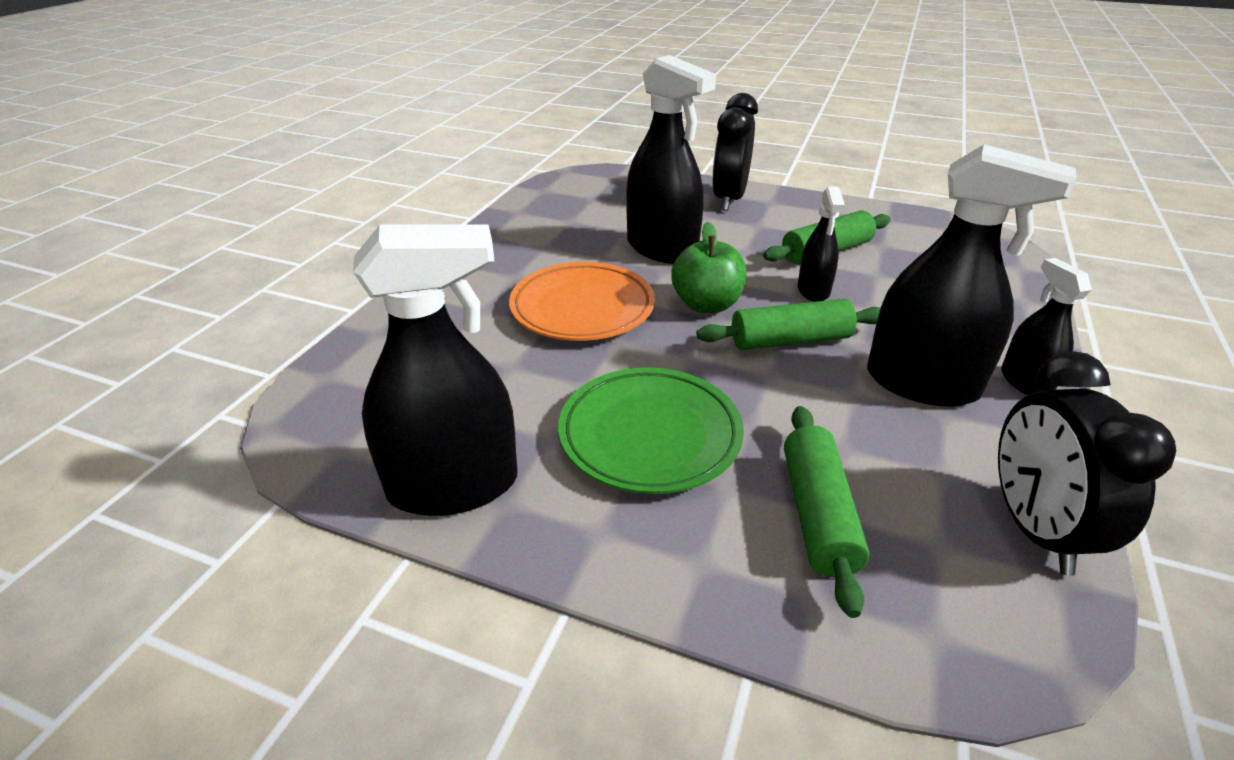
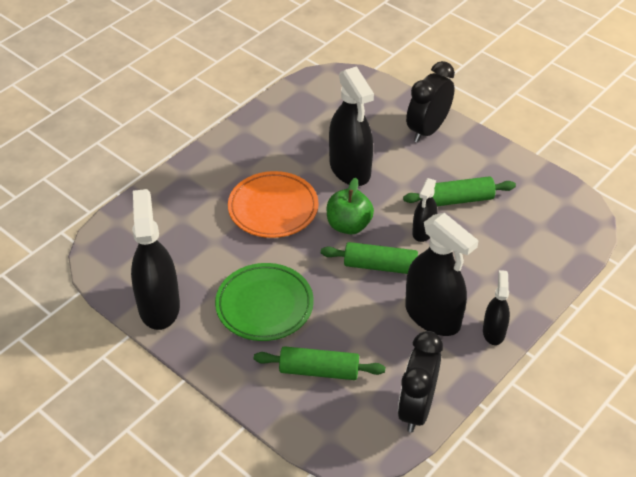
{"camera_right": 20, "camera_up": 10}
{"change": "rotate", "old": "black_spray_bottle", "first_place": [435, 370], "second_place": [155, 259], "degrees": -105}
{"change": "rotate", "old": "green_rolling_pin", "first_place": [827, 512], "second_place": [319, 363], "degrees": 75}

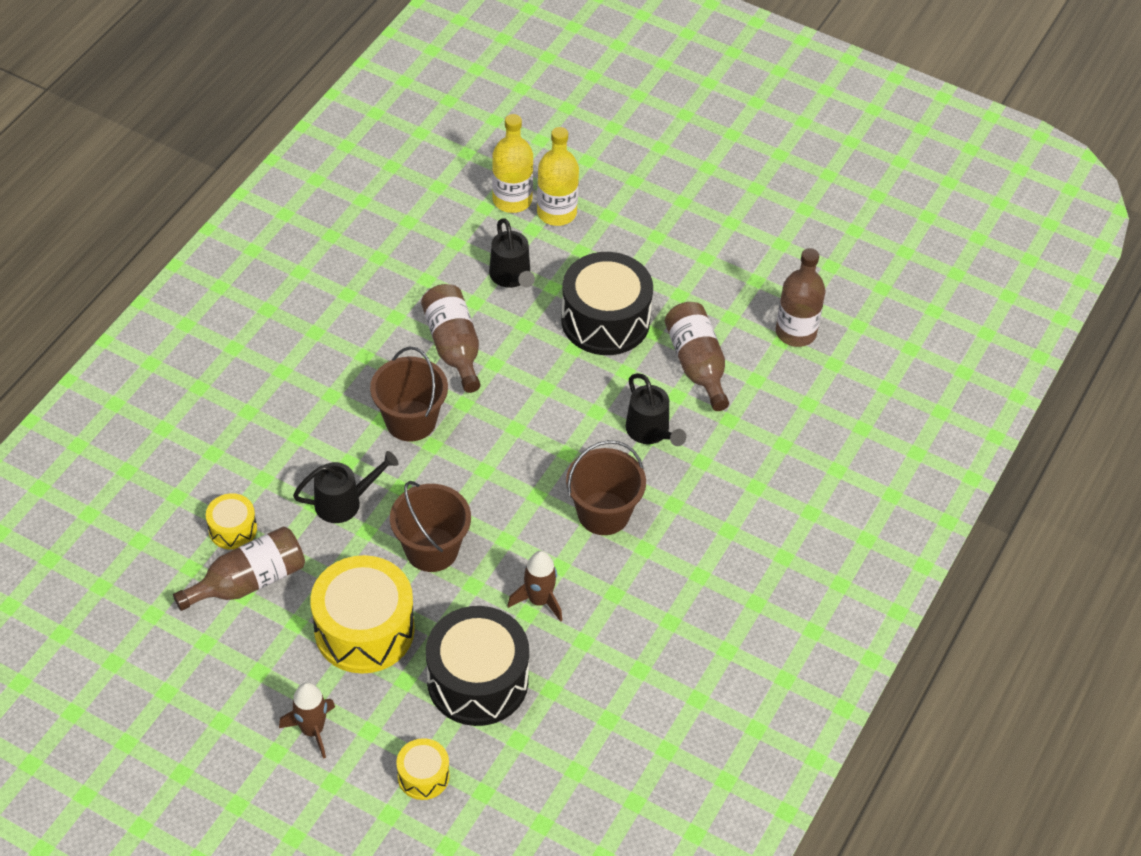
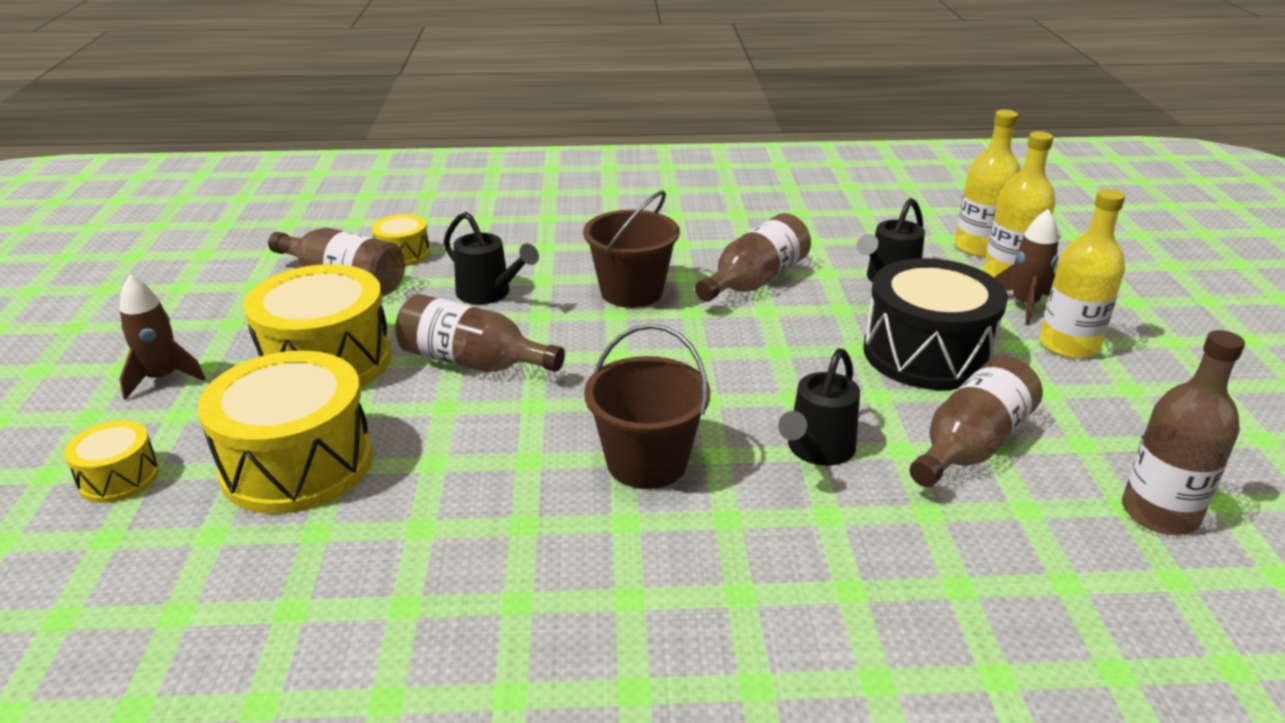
{"camera_right": 60, "camera_up": -20}
{"change": "replace", "old": "brown_bucket", "new": "brown_bottle", "first_place": [430, 526], "second_place": [480, 333]}
{"change": "recolor", "old": "black_drum", "new": "yellow_drum", "first_place": [477, 666], "second_place": [285, 432]}
{"change": "move", "old": "brown_rocket", "first_place": [534, 586], "second_place": [1027, 266]}
{"change": "insert", "new": "yellow_bottle", "second_place": [1082, 274]}

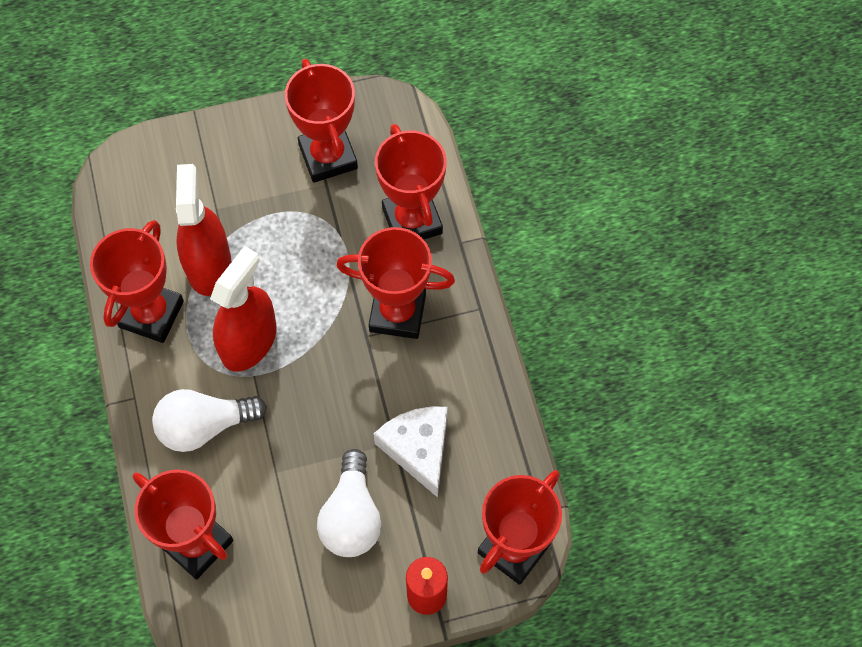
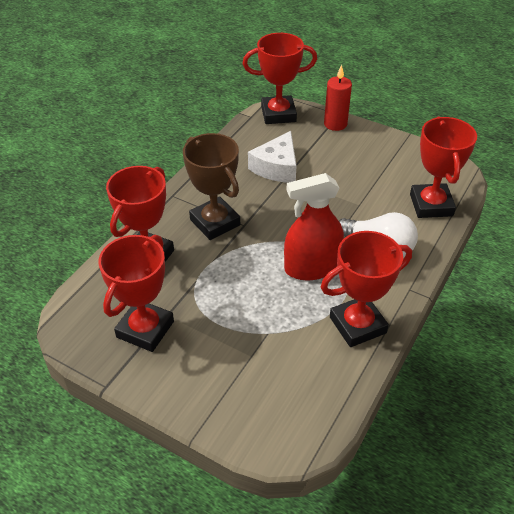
{"camera_right": -135, "camera_up": -20}
{"change": "delete", "old": "red_spray_bottle", "first_place": [203, 230]}
{"change": "delete", "old": "white_light_bulb", "first_place": [349, 503]}
{"change": "recolor", "old": "red_trophy", "new": "brown_trophy", "first_place": [395, 283], "second_place": [211, 186]}

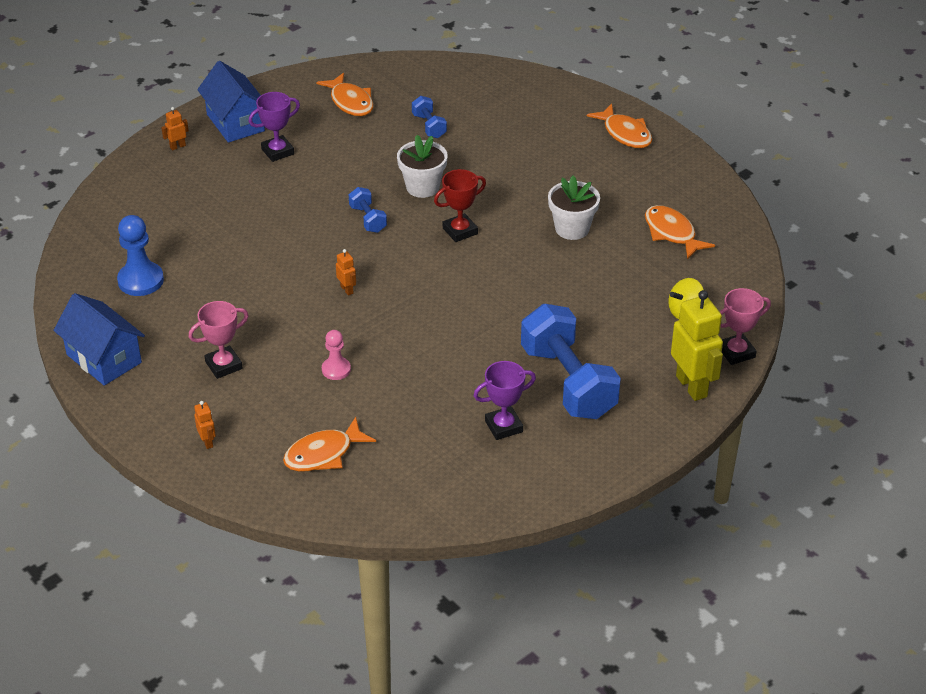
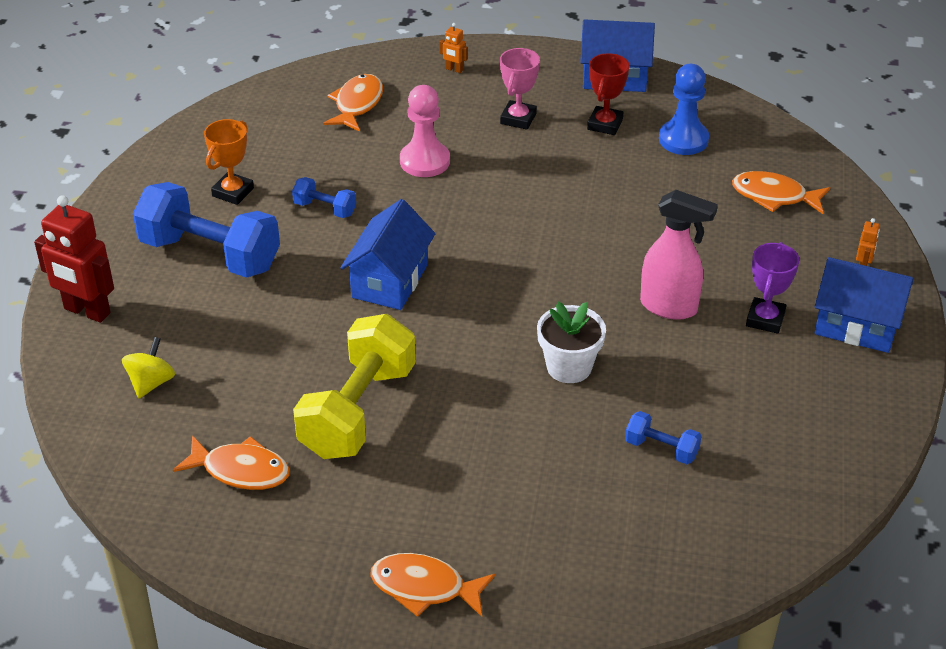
{"camera_right": 140, "camera_up": 0}
{"change": "move", "old": "orange_fish", "first_place": [344, 94], "second_place": [781, 192]}
{"change": "resize", "old": "pink_pawn", "first_place": [336, 355], "second_place": [425, 131], "factor": 1.65}
{"change": "delete", "old": "orange_robot", "first_place": [346, 272]}
{"change": "move", "old": "blue_dumbbell", "first_place": [368, 210], "second_place": [324, 197]}
{"change": "move", "old": "red_trophy", "first_place": [460, 205], "second_place": [608, 94]}
{"change": "recolor", "old": "purple_trophy", "new": "orange_trophy", "first_place": [505, 400], "second_place": [229, 162]}
{"change": "replace", "old": "white_flower_pot", "new": "yellow_dumbbell", "first_place": [574, 208], "second_place": [354, 386]}
{"change": "recolor", "old": "yellow_robot", "new": "red_robot", "first_place": [697, 345], "second_place": [74, 259]}
{"change": "delete", "old": "pink_trophy", "first_place": [745, 326]}
{"change": "insert", "new": "blue_house", "second_place": [387, 254]}
{"change": "insert", "new": "pink_spray_bottle", "second_place": [679, 255]}

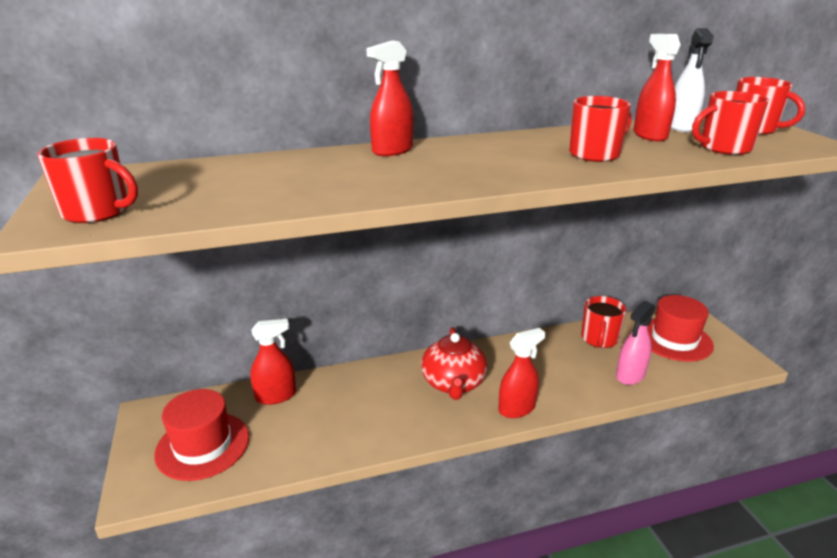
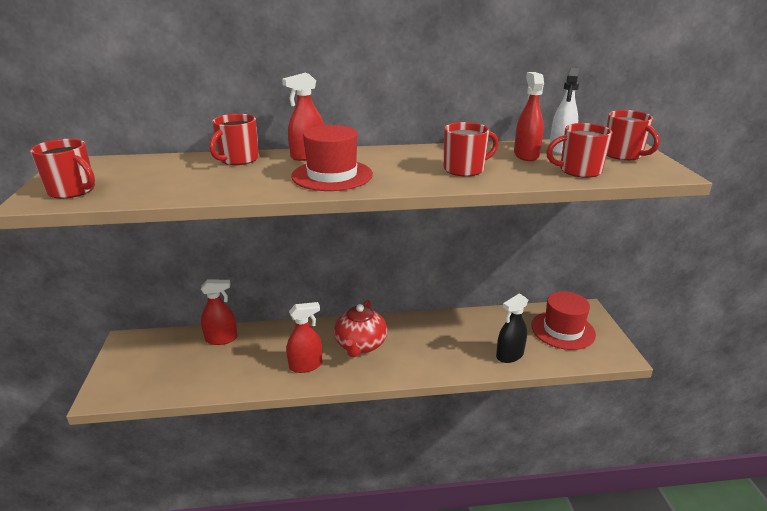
{"camera_right": 10, "camera_up": 0}
{"change": "move", "old": "red_hat", "first_place": [201, 435], "second_place": [332, 158]}
{"change": "move", "old": "red_spray_bottle", "first_place": [522, 373], "second_place": [304, 337]}
{"change": "move", "old": "red_mug", "first_place": [603, 322], "second_place": [234, 139]}
{"change": "recolor", "old": "pink_spray_bottle", "new": "black_spray_bottle", "first_place": [635, 343], "second_place": [512, 328]}

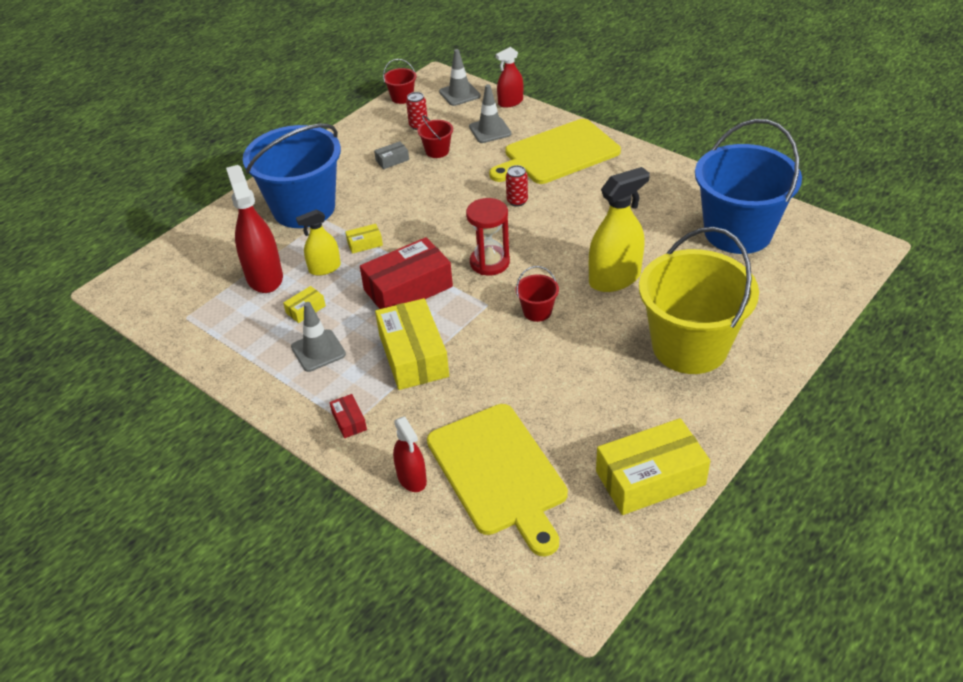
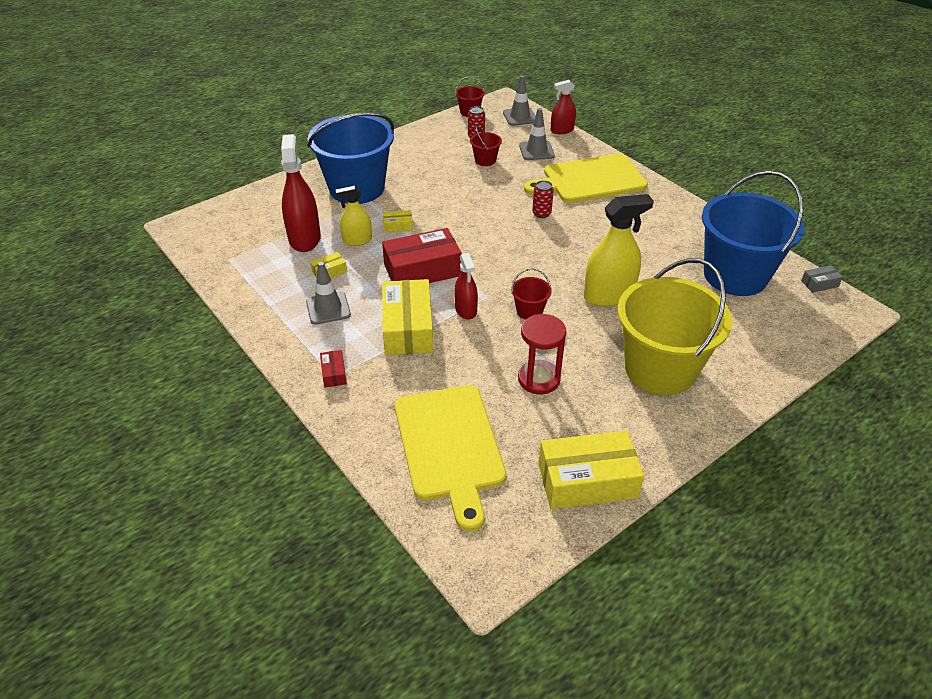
{"camera_right": 10, "camera_up": 0}
{"change": "move", "old": "grey_box", "first_place": [391, 155], "second_place": [822, 279]}
{"change": "move", "old": "red_spray_bottle", "first_place": [410, 454], "second_place": [466, 286]}
{"change": "move", "old": "red_hourglass", "first_place": [488, 236], "second_place": [542, 354]}

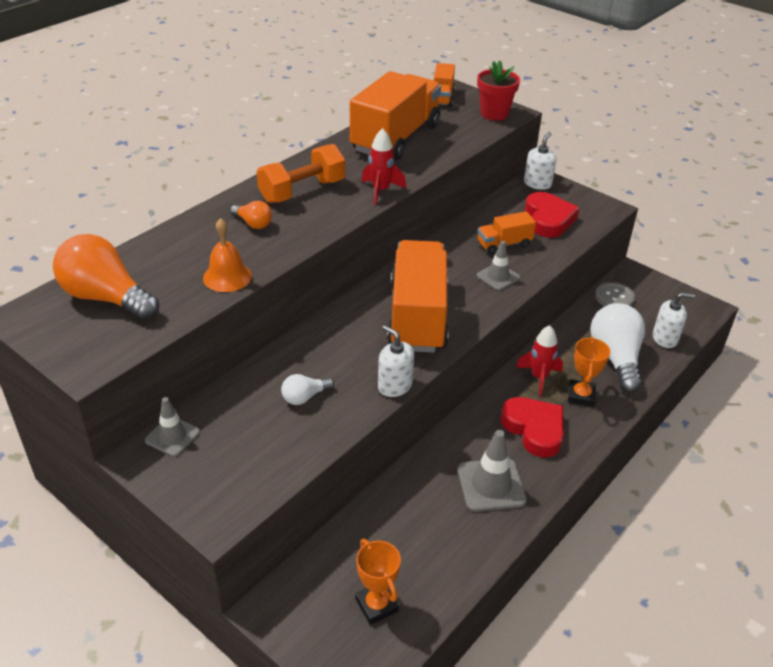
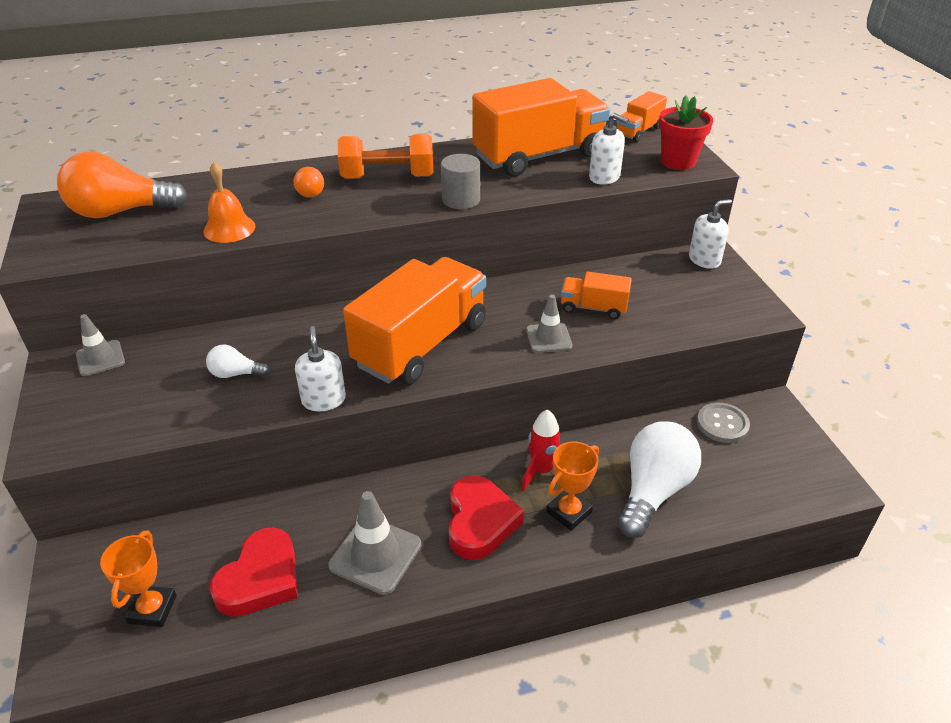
{"camera_right": 35, "camera_up": 0}
{"change": "rotate", "old": "orange_light_bulb", "first_place": [106, 277], "second_place": [122, 184], "degrees": -75}
{"change": "replace", "old": "red_rocket", "new": "grey_cylinder", "first_place": [383, 166], "second_place": [460, 181]}
{"change": "move", "old": "red_heart", "first_place": [552, 215], "second_place": [253, 572]}
{"change": "move", "old": "white_soap_dispenser", "first_place": [674, 320], "second_place": [609, 149]}

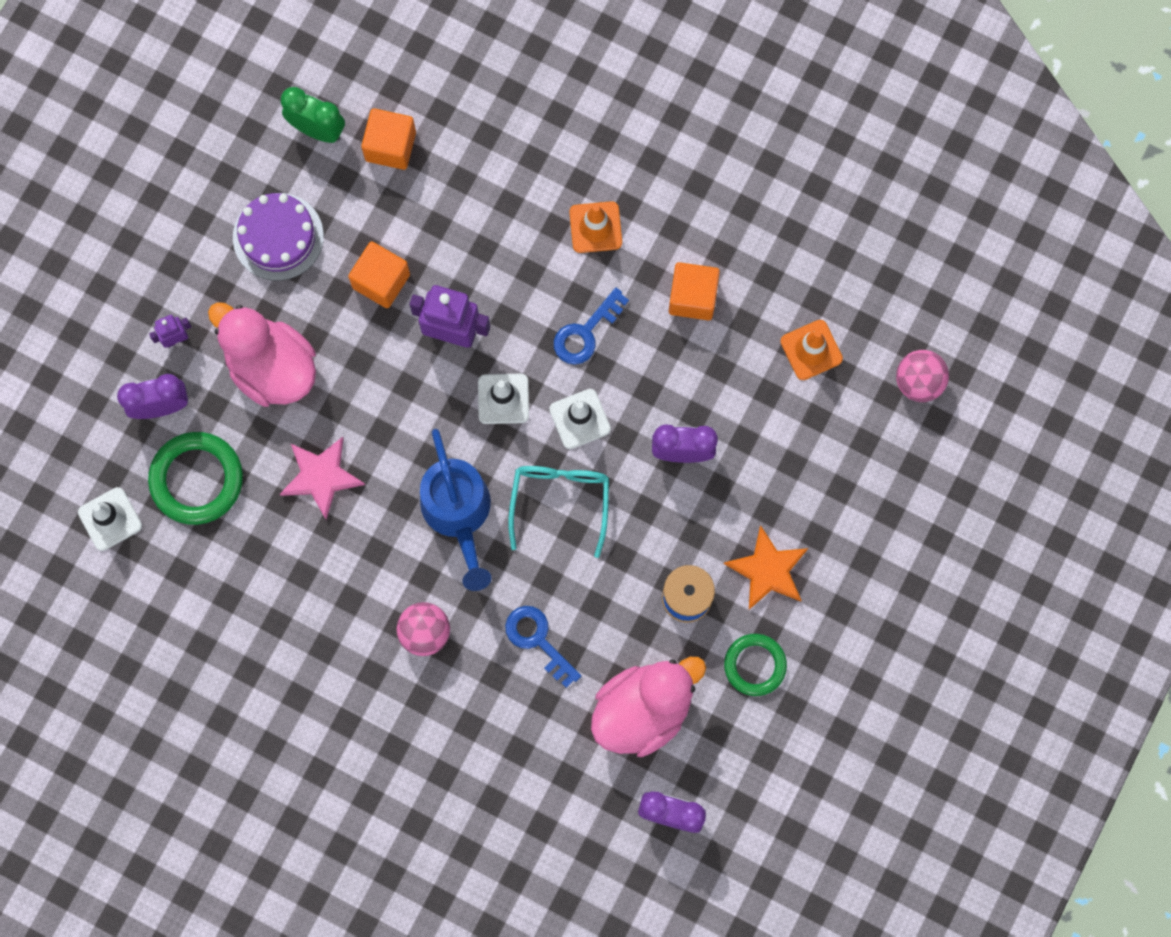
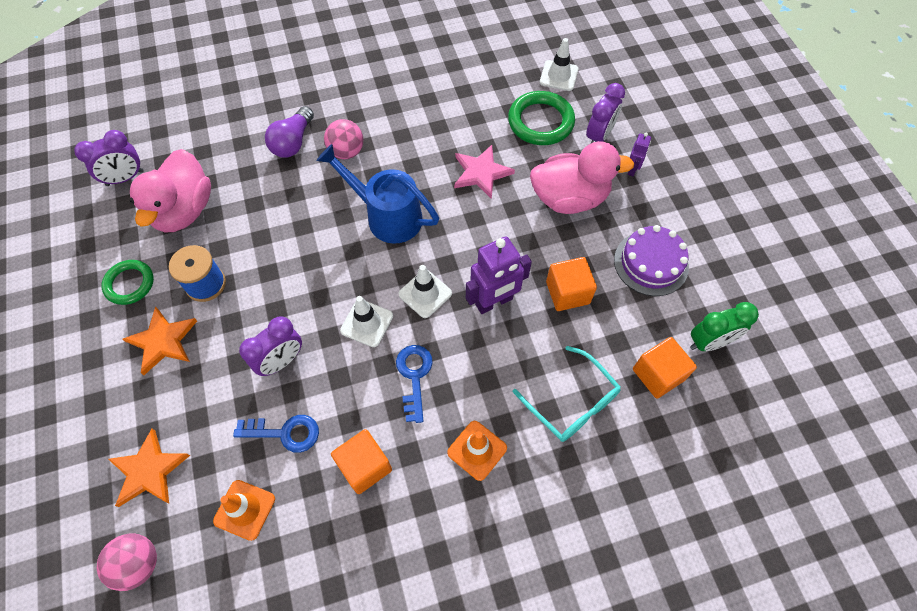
{"camera_right": 135, "camera_up": -15}
{"change": "move", "old": "blue_key", "first_place": [543, 647], "second_place": [276, 433]}
{"change": "move", "old": "turquoise_glasses", "first_place": [558, 512], "second_place": [567, 394]}
{"change": "insert", "new": "orange_star", "second_place": [149, 468]}
{"change": "insert", "new": "purple_light_bulb", "second_place": [289, 132]}

